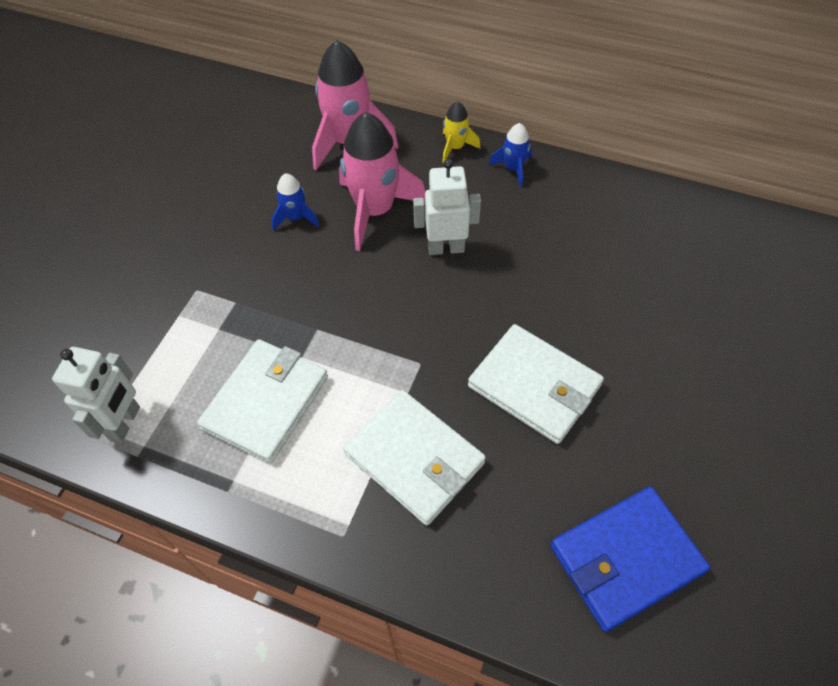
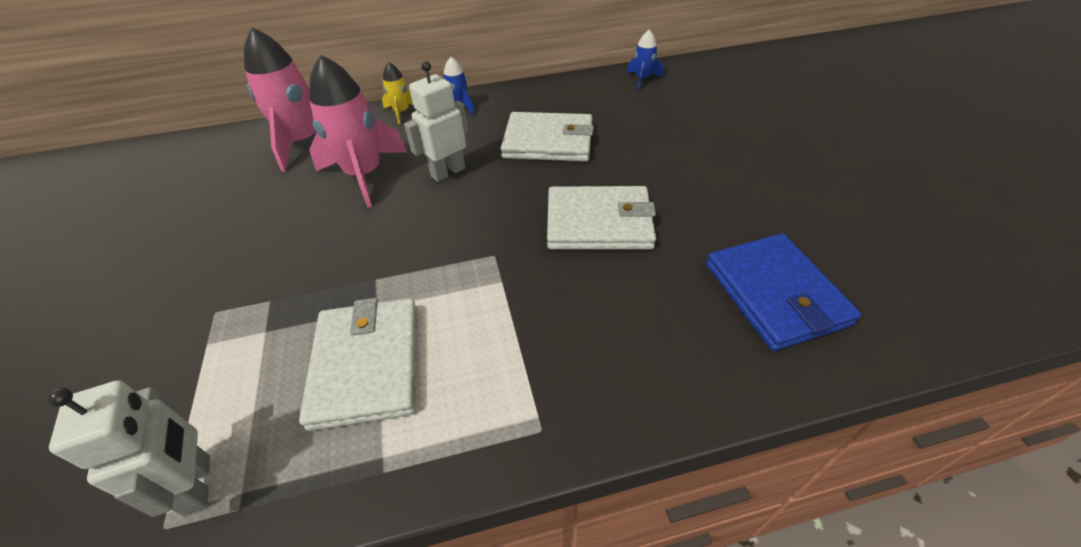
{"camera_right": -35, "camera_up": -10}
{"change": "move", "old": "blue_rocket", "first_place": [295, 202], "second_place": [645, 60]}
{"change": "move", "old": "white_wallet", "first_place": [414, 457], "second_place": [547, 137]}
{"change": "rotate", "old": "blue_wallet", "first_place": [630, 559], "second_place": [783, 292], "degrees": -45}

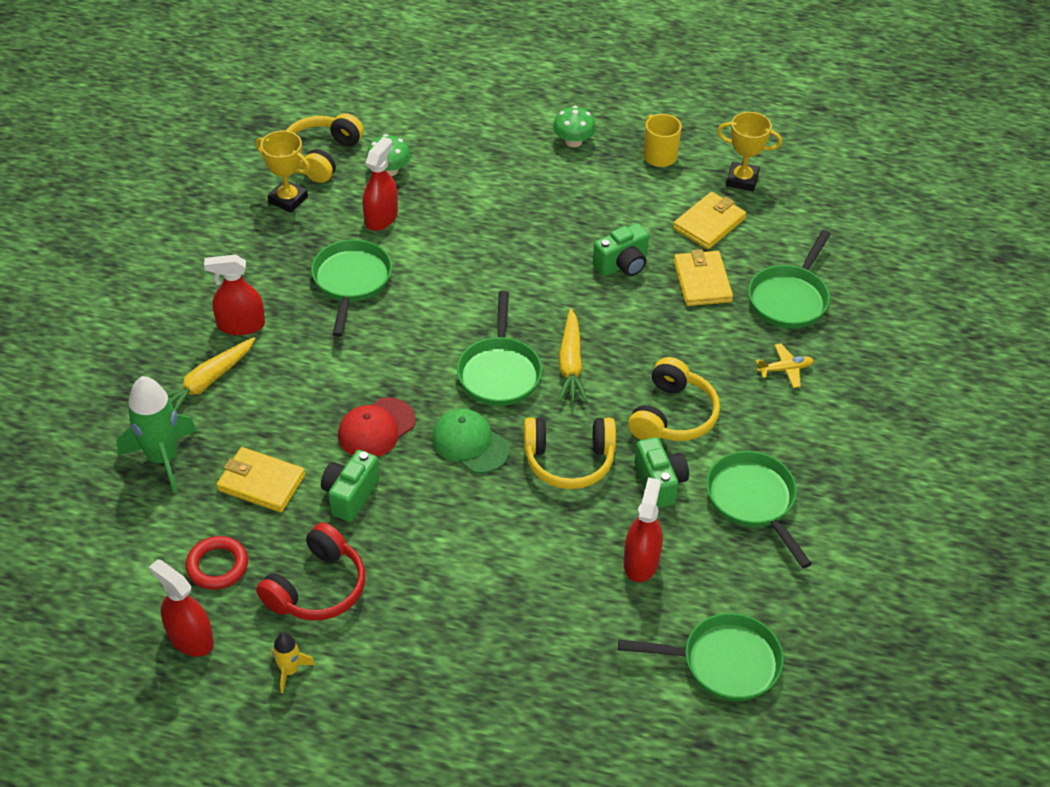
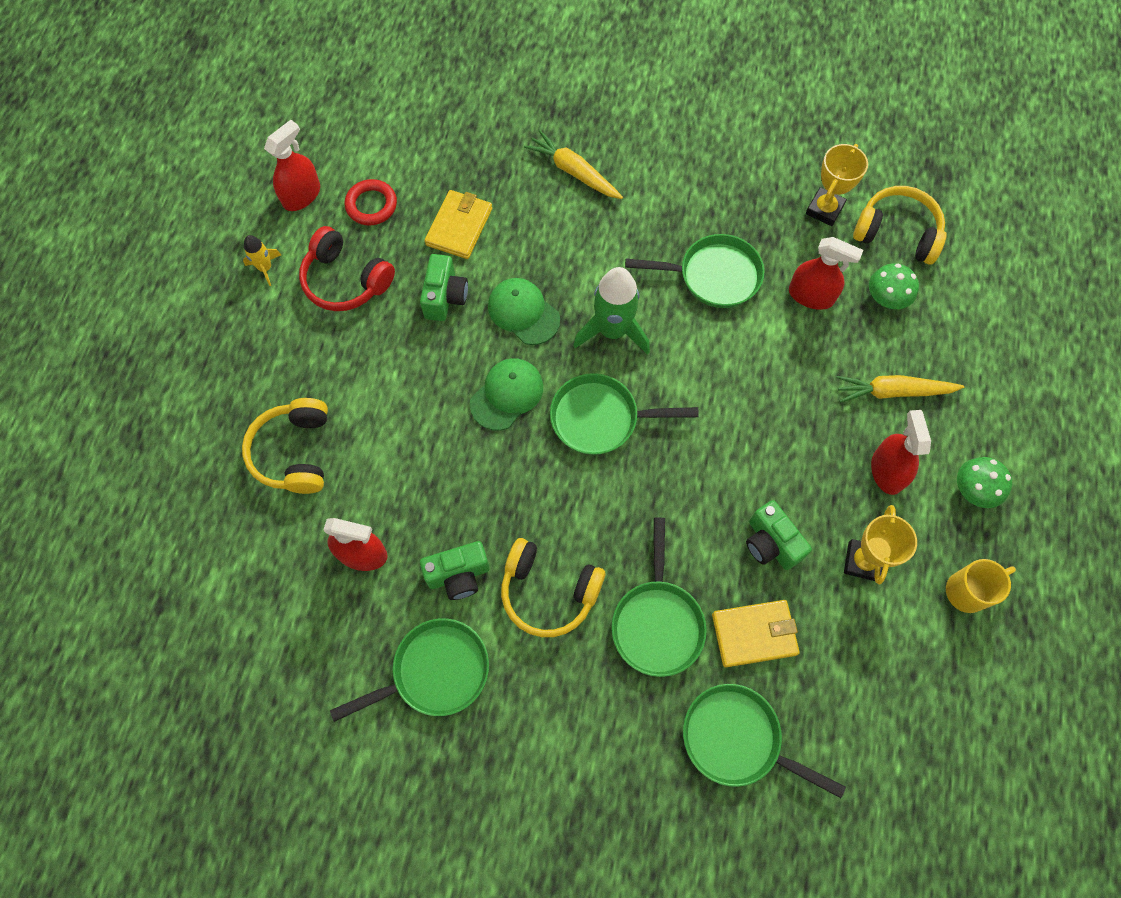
{"camera_right": 90, "camera_up": 20}
{"change": "move", "old": "green_rocket", "first_place": [157, 434], "second_place": [611, 311]}
{"change": "move", "old": "red_spray_bottle", "first_place": [234, 294], "second_place": [901, 452]}
{"change": "rotate", "old": "green_camera", "first_place": [350, 486], "second_place": [444, 287], "degrees": 75}
{"change": "recolor", "old": "red_cap", "new": "green_cap", "first_place": [377, 427], "second_place": [524, 311]}
{"change": "move", "old": "yellow_headphones", "first_place": [570, 453], "second_place": [285, 446]}
{"change": "move", "old": "yellow_carrot", "first_place": [573, 355], "second_place": [900, 389]}
{"change": "move", "old": "green_pan", "first_place": [701, 657], "second_place": [659, 597]}
{"change": "delete", "old": "yellow_wallet", "first_place": [709, 220]}
{"change": "move", "old": "yellow_trophy", "first_place": [749, 151], "second_place": [880, 544]}
{"change": "delete", "old": "yellow_plane", "first_place": [785, 365]}

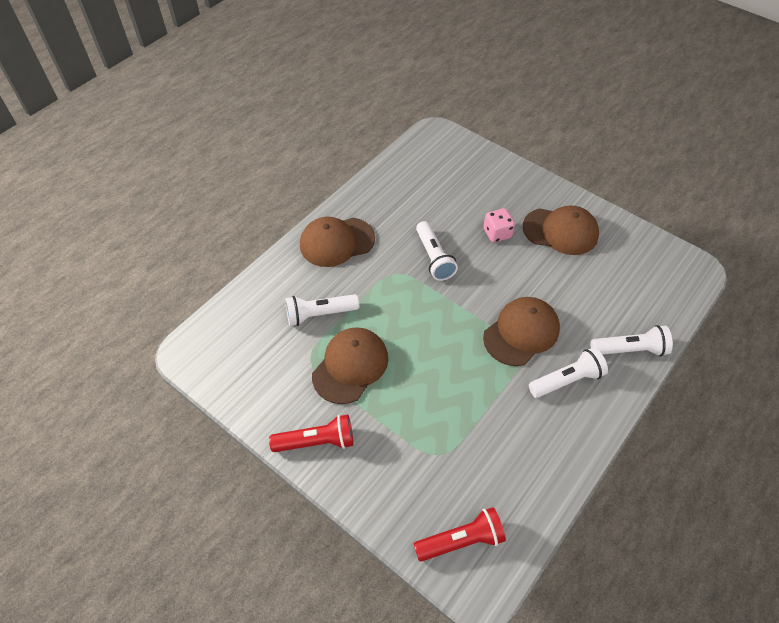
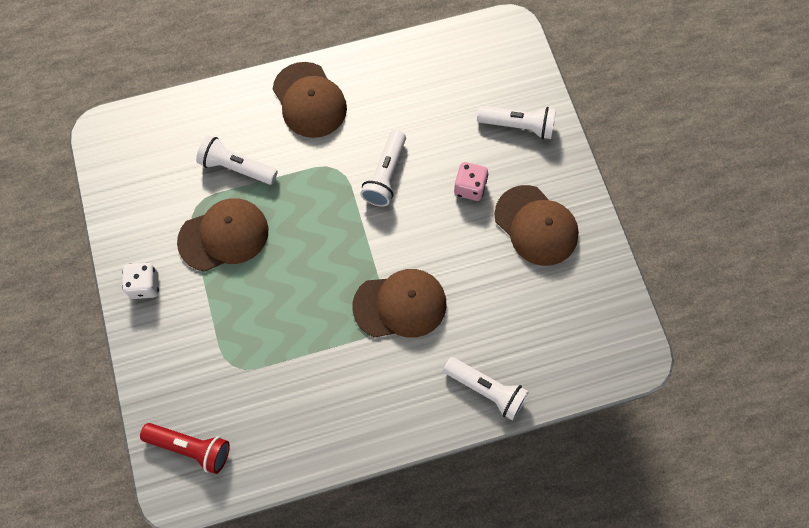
{"camera_right": 35, "camera_up": 15}
{"change": "replace", "old": "red_flashlight", "new": "white_dice", "first_place": [311, 433], "second_place": [140, 280]}
{"change": "rotate", "old": "brown_cap", "first_place": [337, 242], "second_place": [310, 100], "degrees": -135}
{"change": "move", "old": "white_flashlight", "first_place": [568, 372], "second_place": [516, 122]}

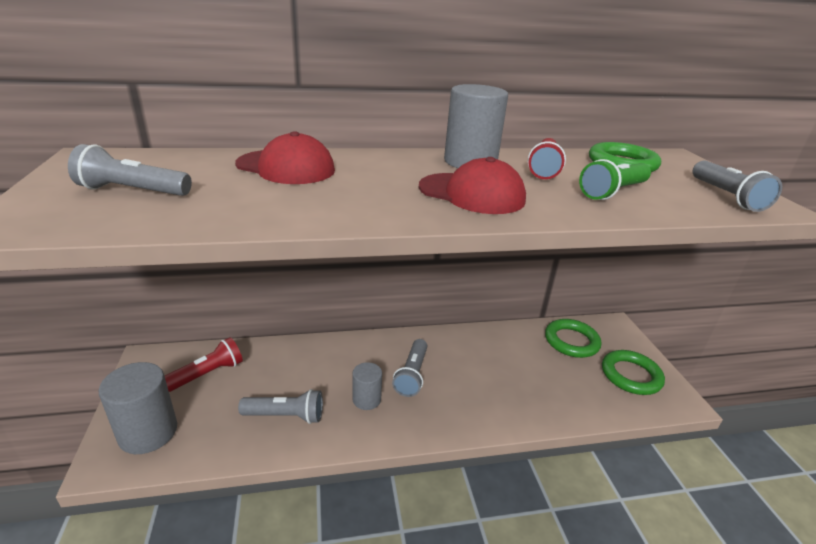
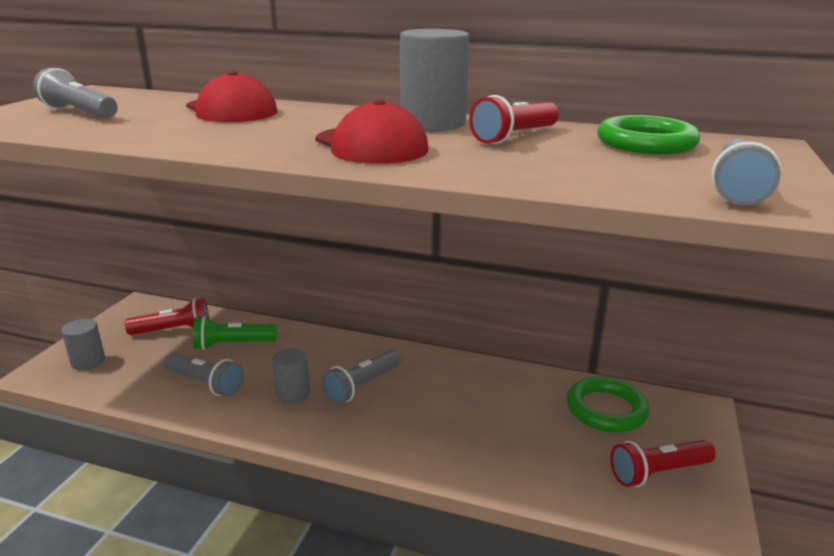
{"camera_right": 30, "camera_up": -5}
{"change": "resize", "old": "grey_cylinder", "first_place": [138, 408], "second_place": [83, 344], "factor": 0.59}
{"change": "move", "old": "green_flashlight", "first_place": [615, 179], "second_place": [235, 333]}
{"change": "replace", "old": "green_ring", "new": "red_flashlight", "first_place": [633, 372], "second_place": [663, 463]}

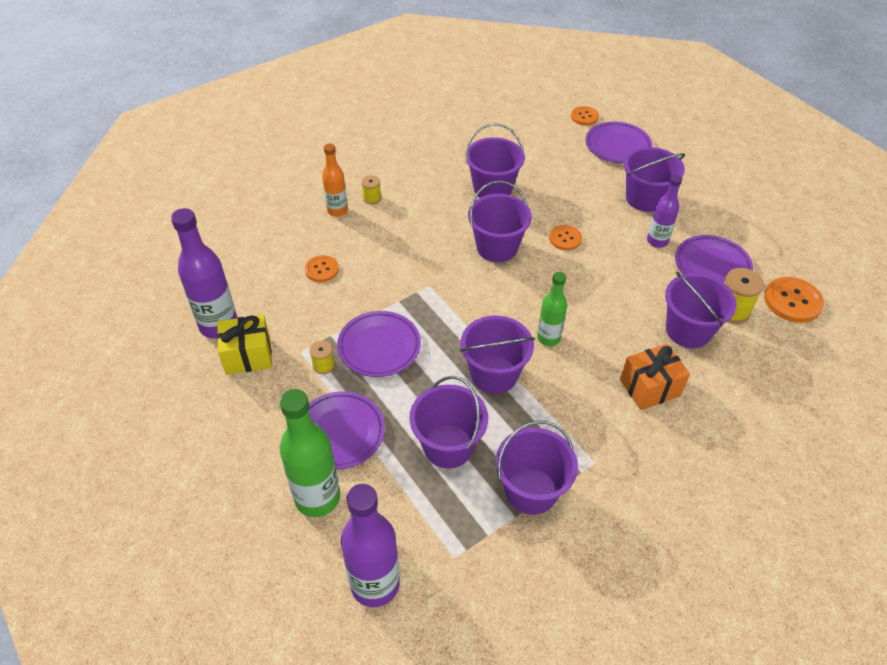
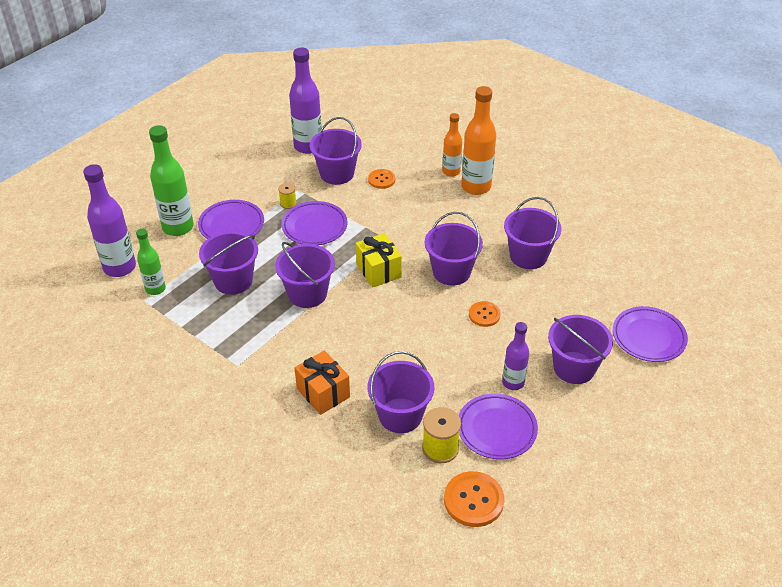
{"camera_right": 75, "camera_up": -5}
{"change": "move", "old": "yellow_gift", "first_place": [244, 345], "second_place": [379, 260]}
{"change": "replace", "old": "yellow_spool", "new": "orange_bottle", "first_place": [371, 189], "second_place": [478, 140]}
{"change": "move", "old": "purple_bucket", "first_place": [537, 467], "second_place": [336, 151]}
{"change": "move", "old": "green_bottle", "first_place": [552, 309], "second_place": [151, 262]}
{"change": "delete", "old": "orange_button", "first_place": [585, 116]}

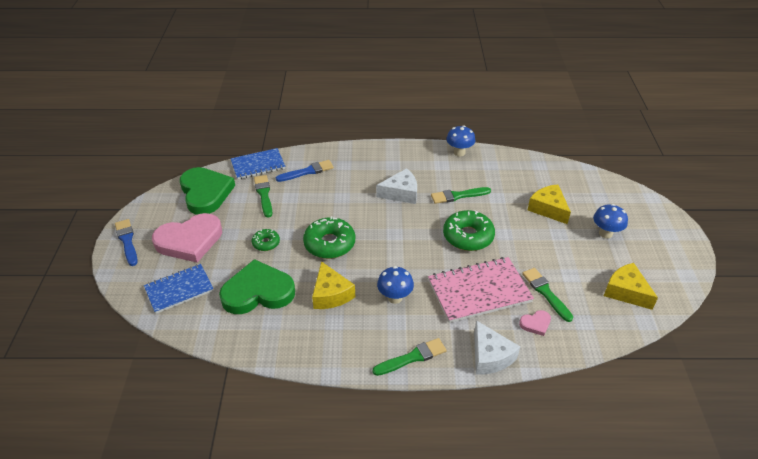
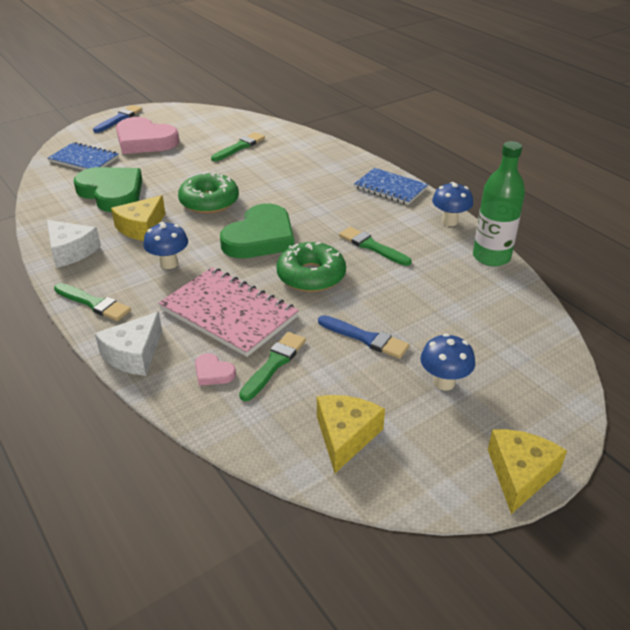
{"camera_right": 55, "camera_up": -5}
{"change": "move", "old": "green_heart", "first_place": [207, 191], "second_place": [257, 231]}
{"change": "move", "old": "blue_notebook", "first_place": [258, 163], "second_place": [391, 186]}
{"change": "delete", "old": "green_donut", "first_place": [266, 240]}
{"change": "move", "old": "blue_brush", "first_place": [305, 171], "second_place": [364, 337]}
{"change": "move", "old": "white_cheese", "first_place": [396, 186], "second_place": [74, 244]}
{"change": "move", "old": "yellow_cheese", "first_place": [549, 204], "second_place": [527, 471]}
{"change": "insert", "new": "green_bottle", "second_place": [499, 203]}

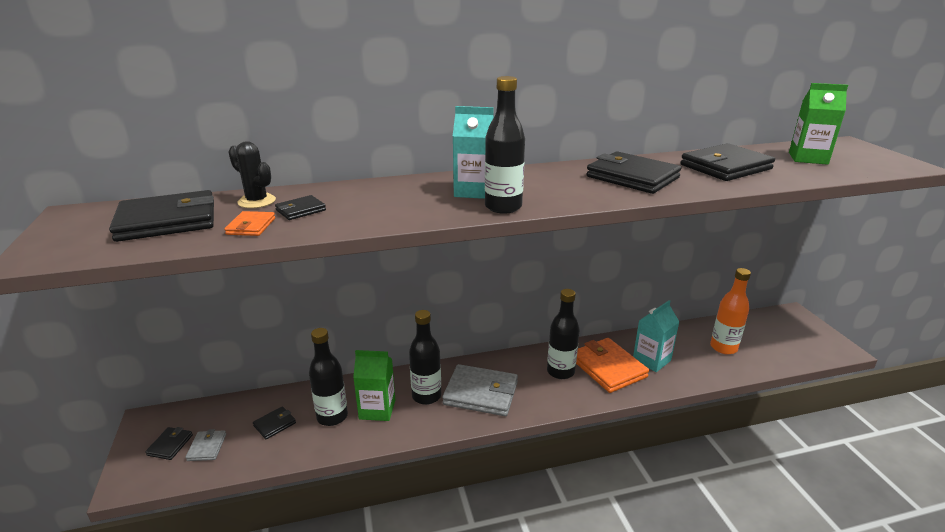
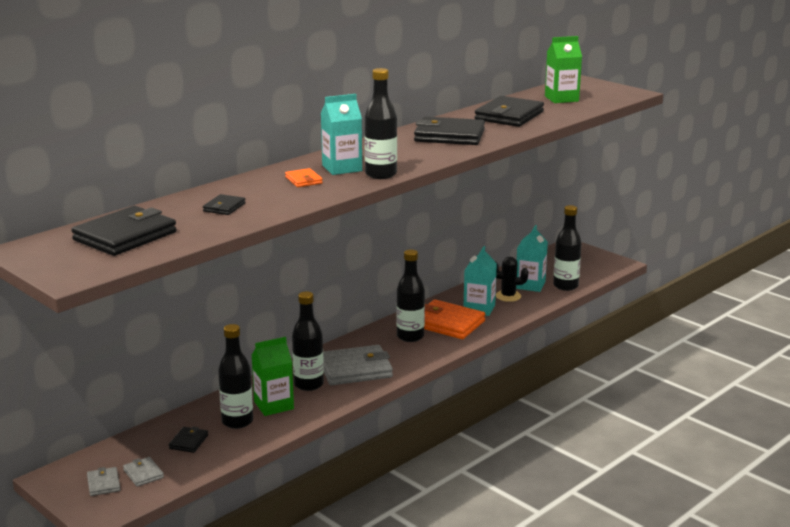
{"camera_right": -30, "camera_up": -5}
{"change": "recolor", "old": "black_wallet", "new": "grey_wallet", "first_place": [169, 443], "second_place": [103, 481]}
{"change": "move", "old": "orange_wallet", "first_place": [249, 223], "second_place": [304, 177]}
{"change": "move", "old": "black_cactus", "first_place": [252, 174], "second_place": [511, 279]}
{"change": "replace", "old": "orange_bottle", "new": "turquoise_carton", "first_place": [730, 311], "second_place": [532, 258]}
{"change": "insert", "new": "black_bottle", "second_place": [567, 248]}

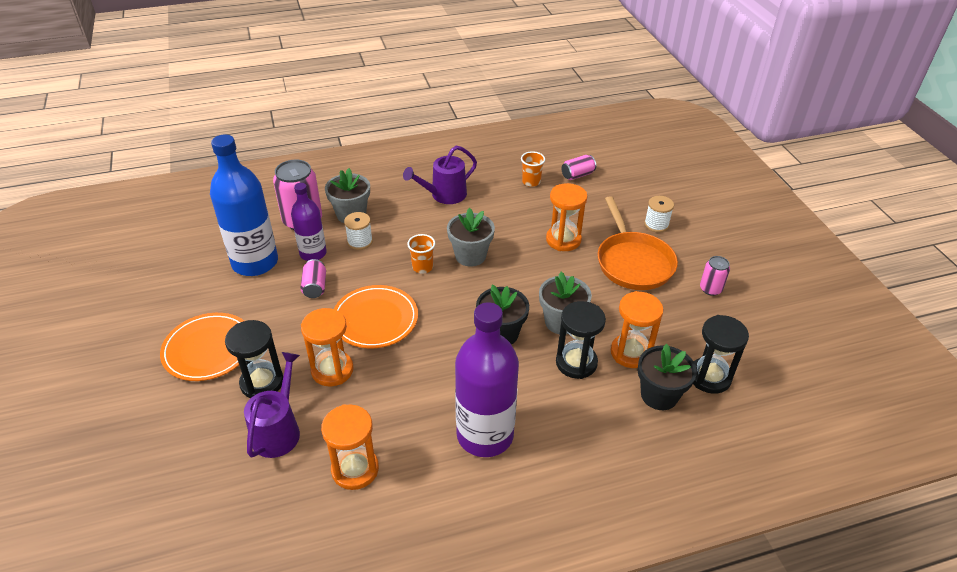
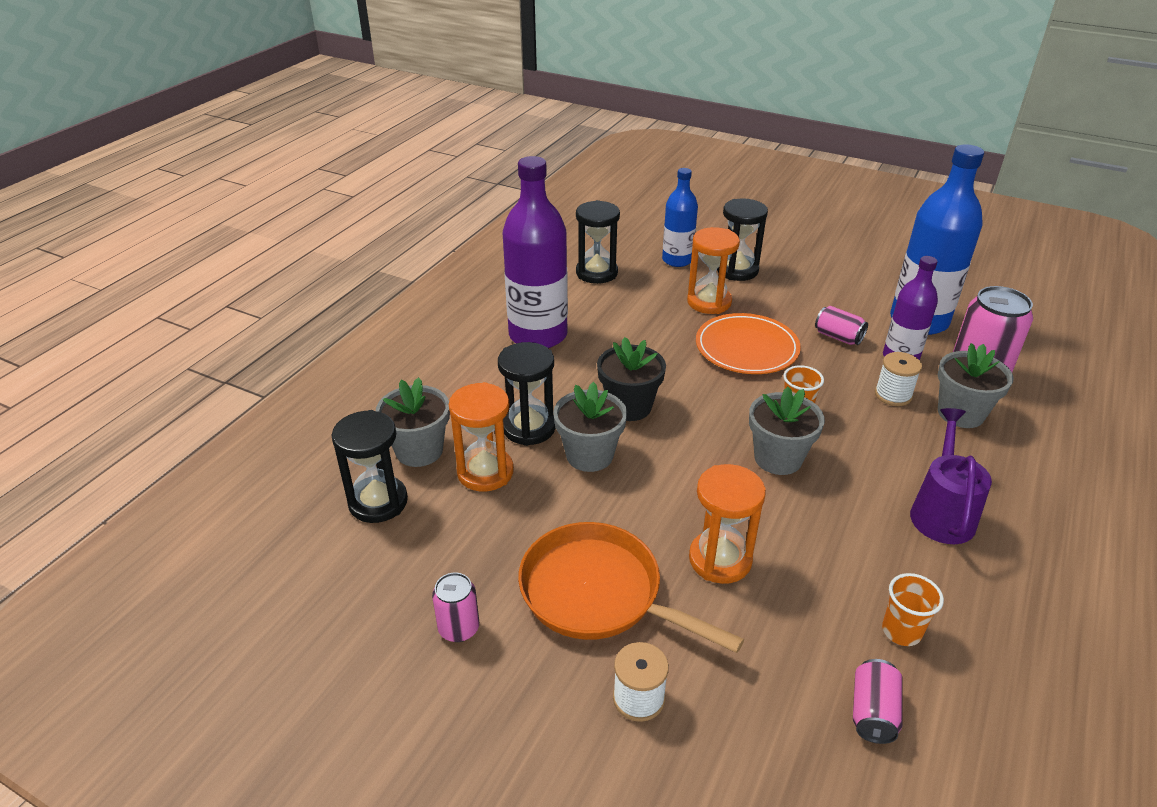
{"camera_right": 135, "camera_up": -5}
{"change": "delete", "old": "orange_plate", "first_place": [202, 347]}
{"change": "replace", "old": "purple_watering_can", "new": "blue_bottle", "first_place": [272, 405], "second_place": [680, 217]}
{"change": "recolor", "old": "orange_hourglass", "new": "black_hourglass", "first_place": [350, 447], "second_place": [598, 242]}
{"change": "recolor", "old": "black_flower_pot", "new": "grey_flower_pot", "first_place": [667, 377], "second_place": [413, 422]}

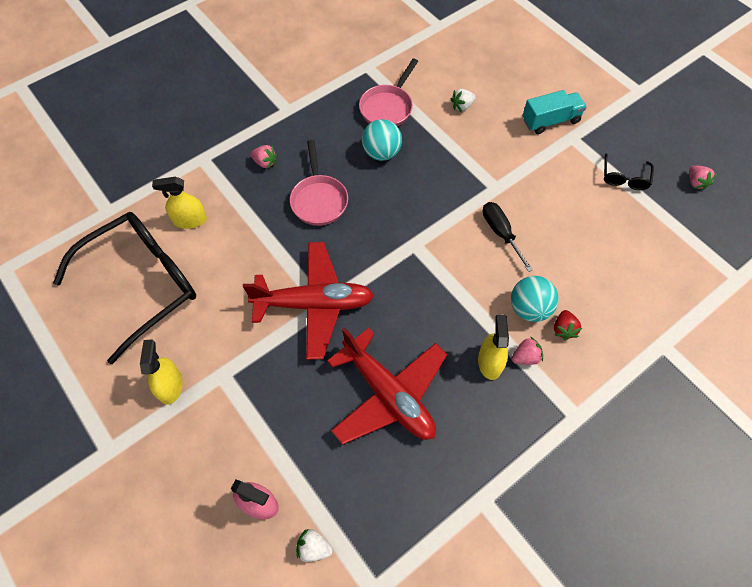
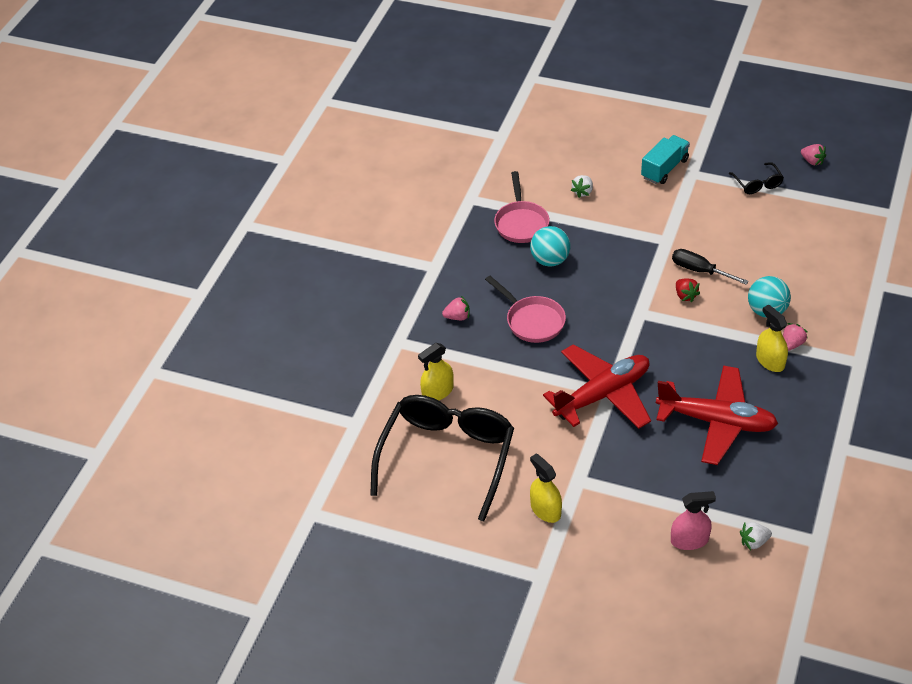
{"camera_right": -30, "camera_up": -15}
{"change": "move", "old": "red_strawberry", "first_place": [568, 325], "second_place": [688, 290]}

